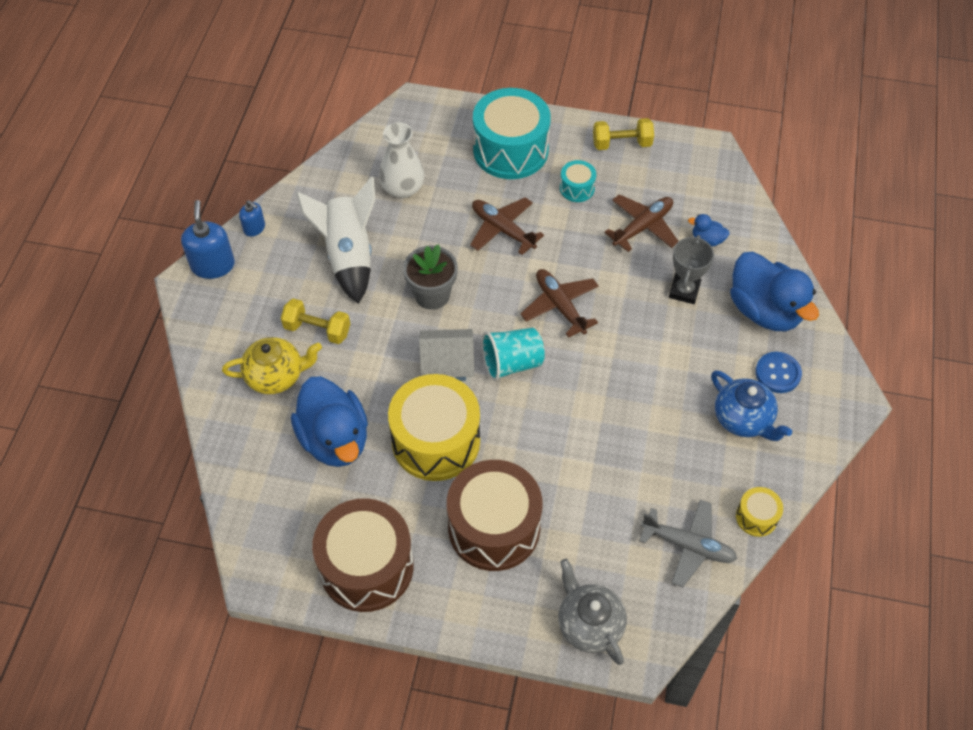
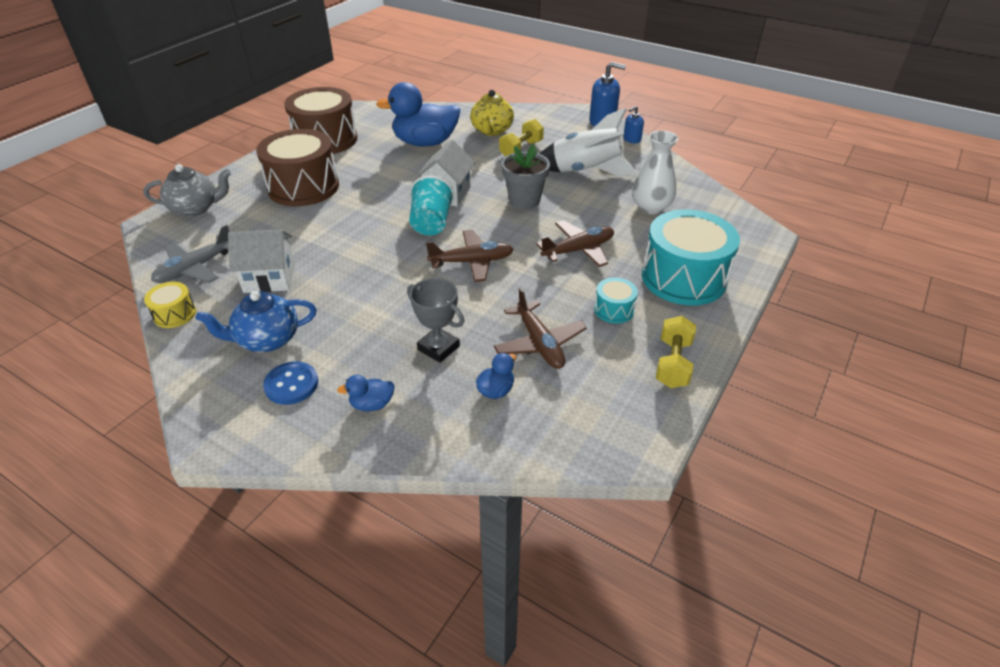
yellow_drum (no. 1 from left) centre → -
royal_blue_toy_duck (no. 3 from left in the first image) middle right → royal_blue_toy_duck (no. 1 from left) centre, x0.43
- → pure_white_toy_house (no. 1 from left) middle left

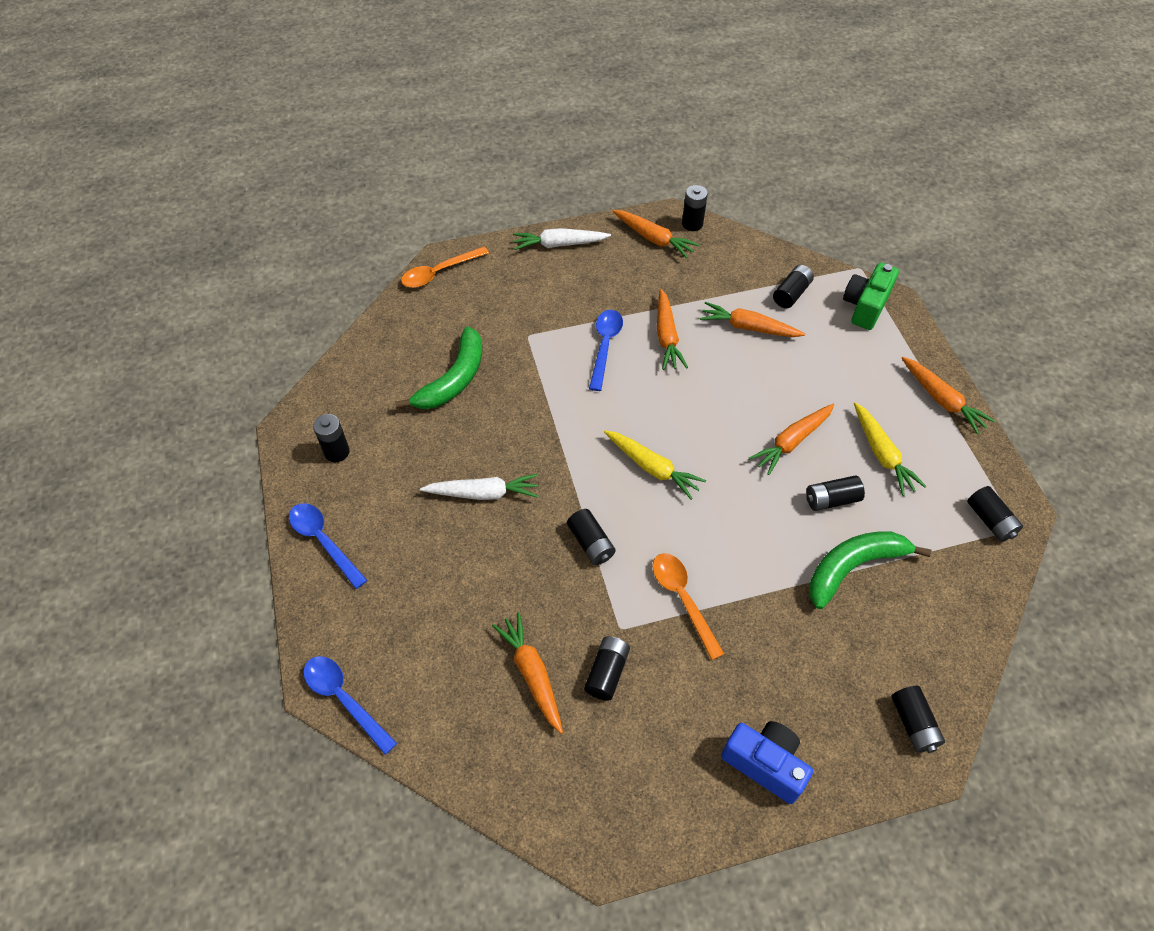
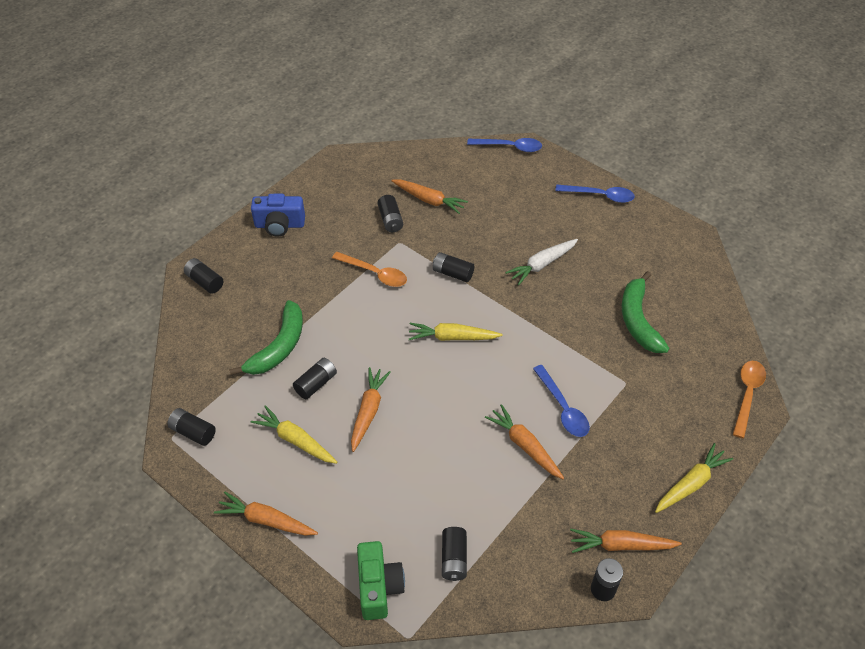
jet-black_AA_battery (no. 1 from left) middle left → -
pure_white_toy_carrot (no. 2 from left) top centre → yellow_toy_carrot (no. 3 from left) bottom right
orange_toy_carrot (no. 4 from left) centre → -

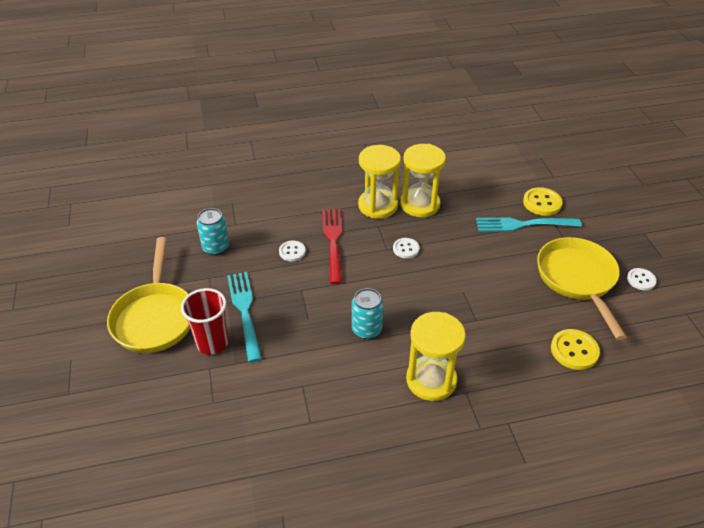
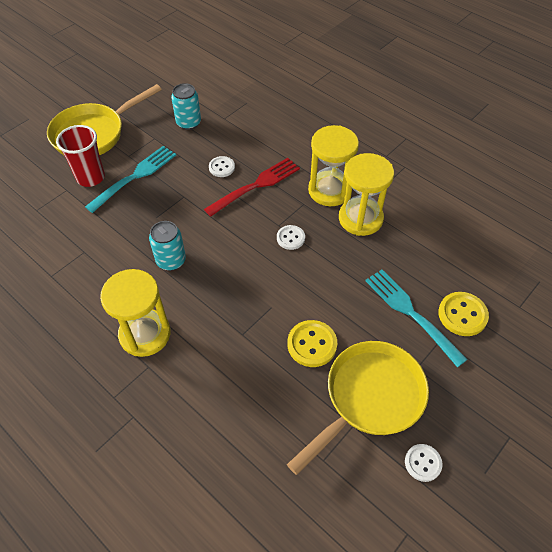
yellow_button (no. 2 from left in the first image) middle right → yellow_button (no. 1 from left) centre, relocated

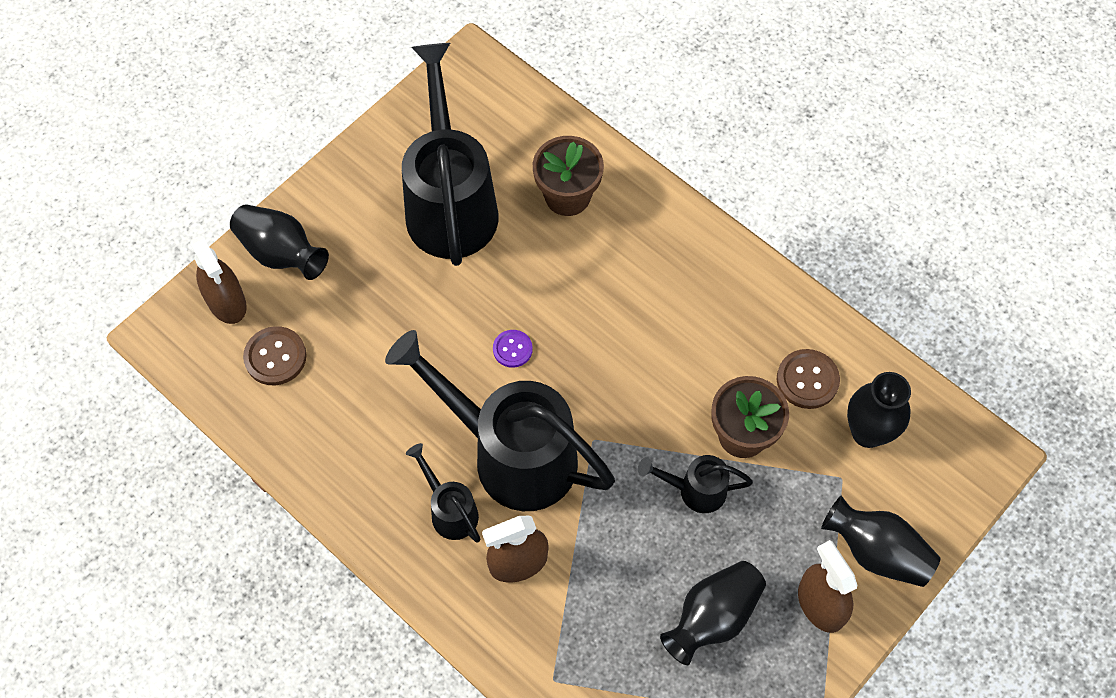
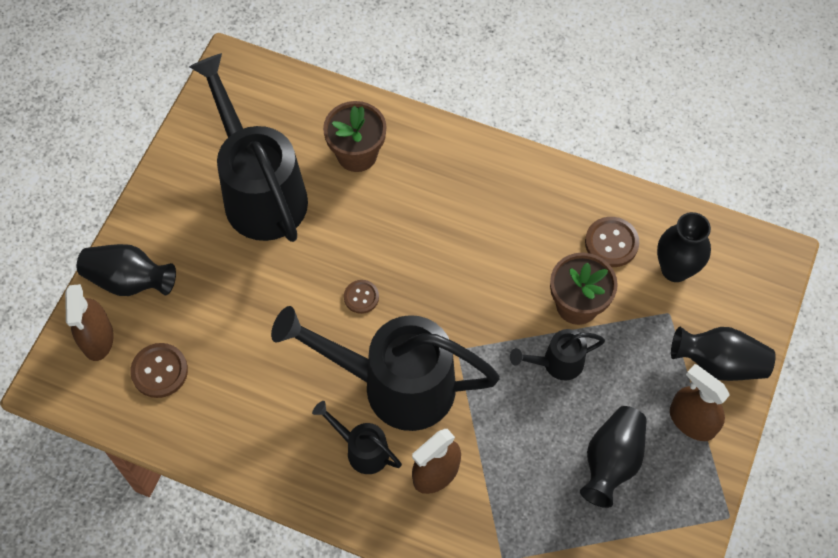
dark_brown_spray_bottle (no. 1 from left) middle left, 45 degrees clockwise
purple_button centre → dark_brown_button (no. 2 from left) centre

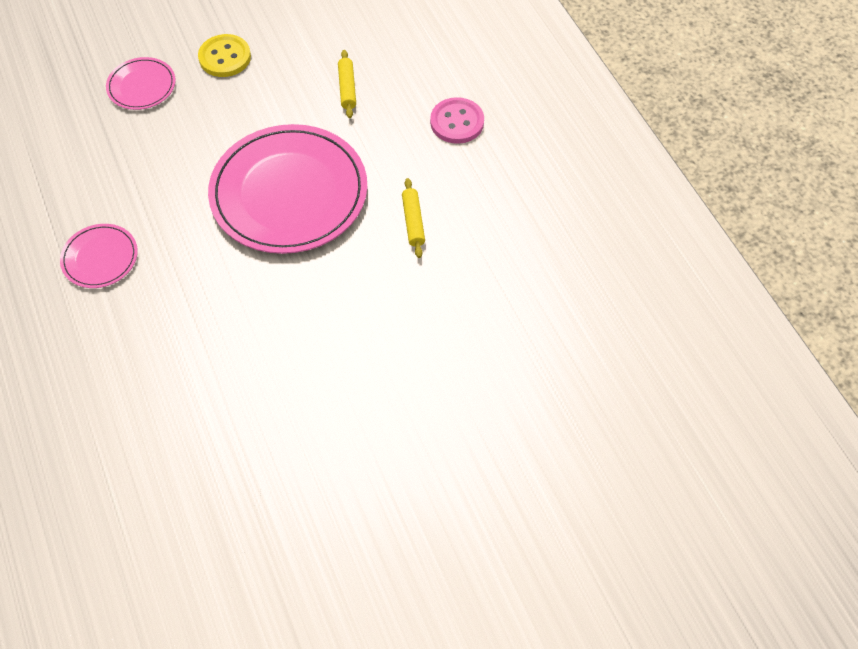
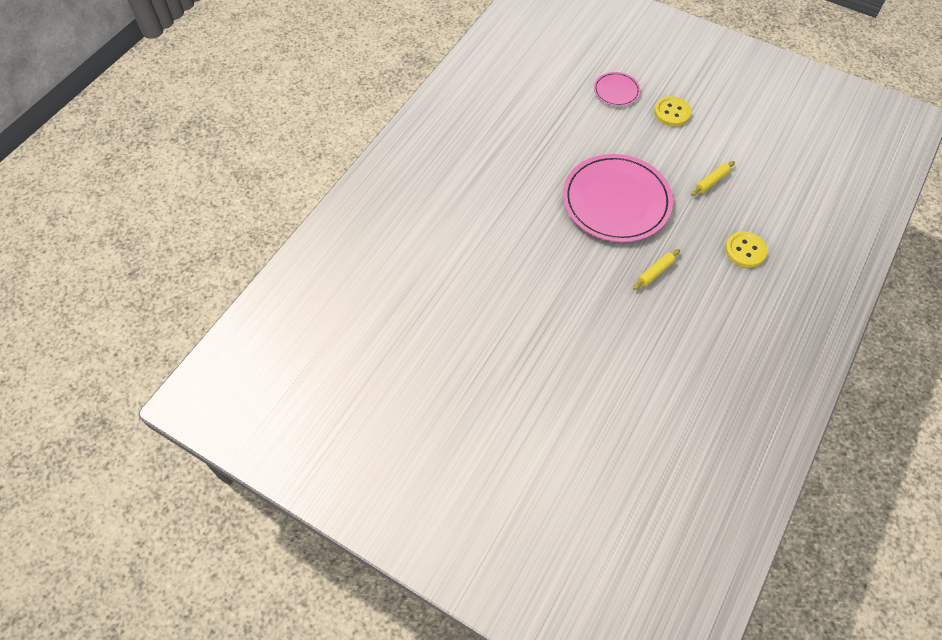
rose-pink_flat_dish (no. 1 from left) middle left → -
rose-pink_button top centre → yellow_button (no. 2 from left) middle right

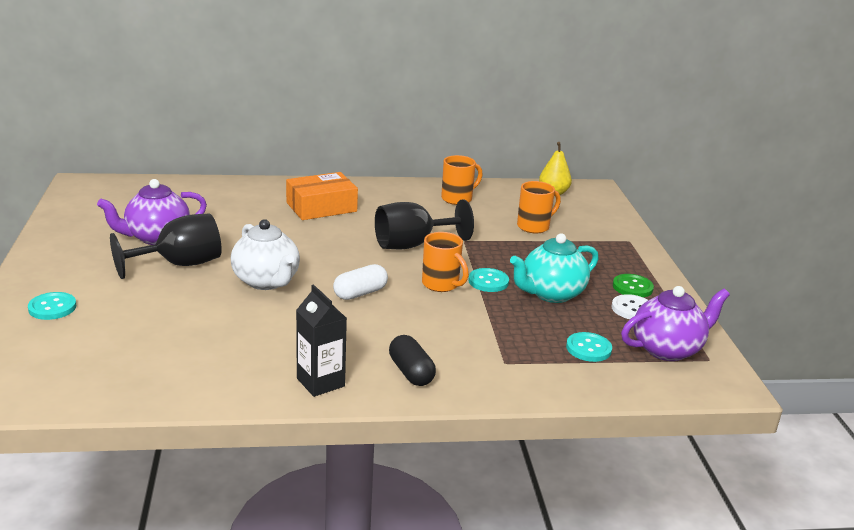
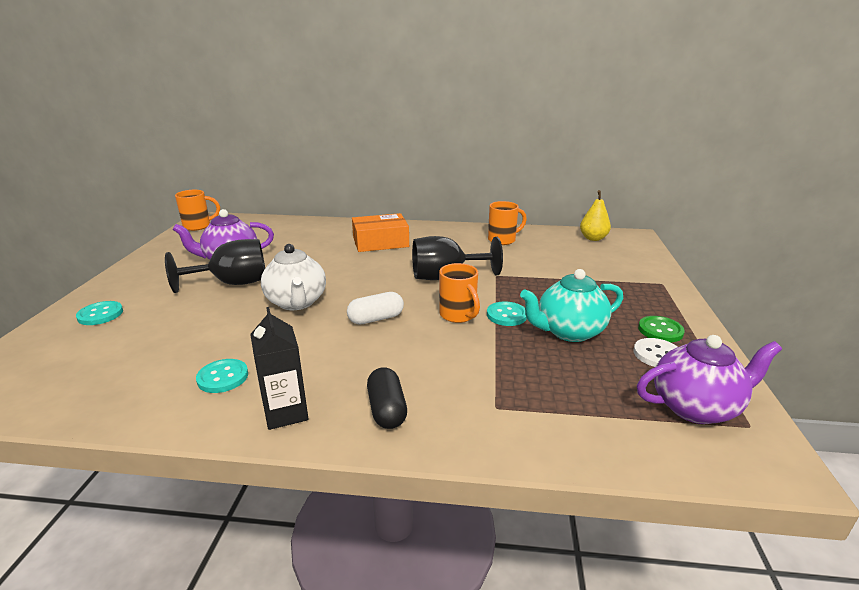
orange_tea_mug (no. 3 from left in the first image) centre → orange_tea_mug (no. 1 from left) middle left, relocated
teal_button (no. 3 from left in the first image) middle right → teal_button (no. 2 from left) middle left, relocated

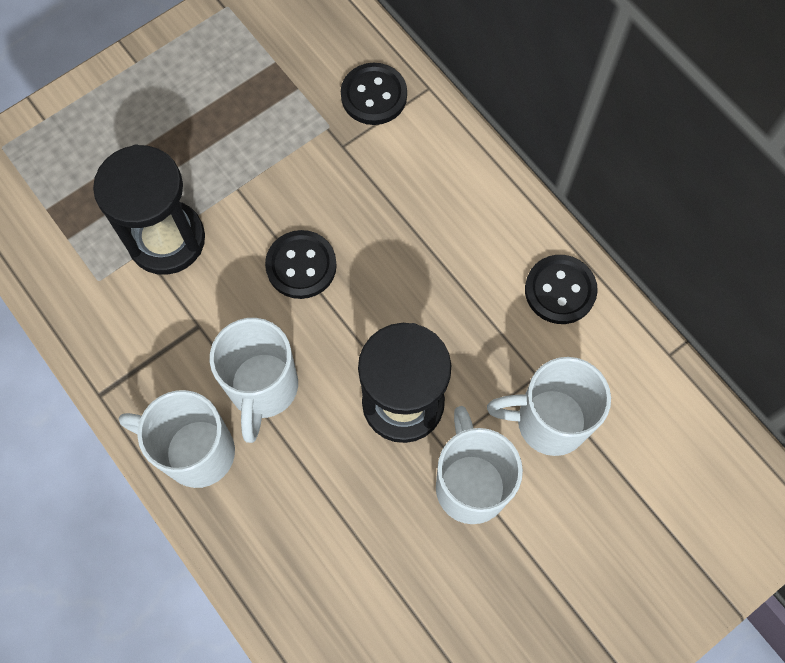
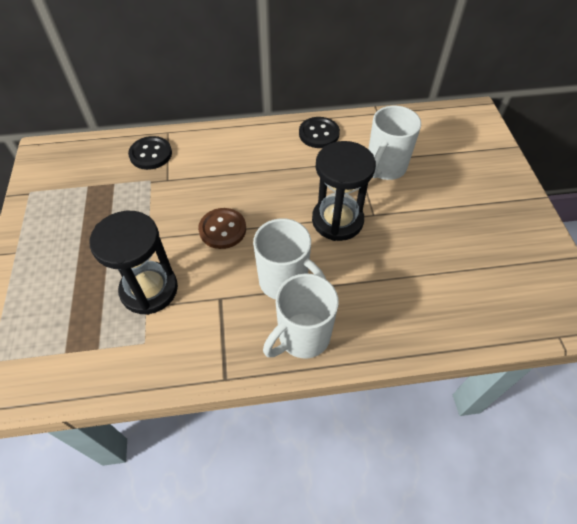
jet-black_button (no. 1 from left) centre → dark_brown_button centre
pure_white_tea_mug (no. 3 from left) bottom centre → -

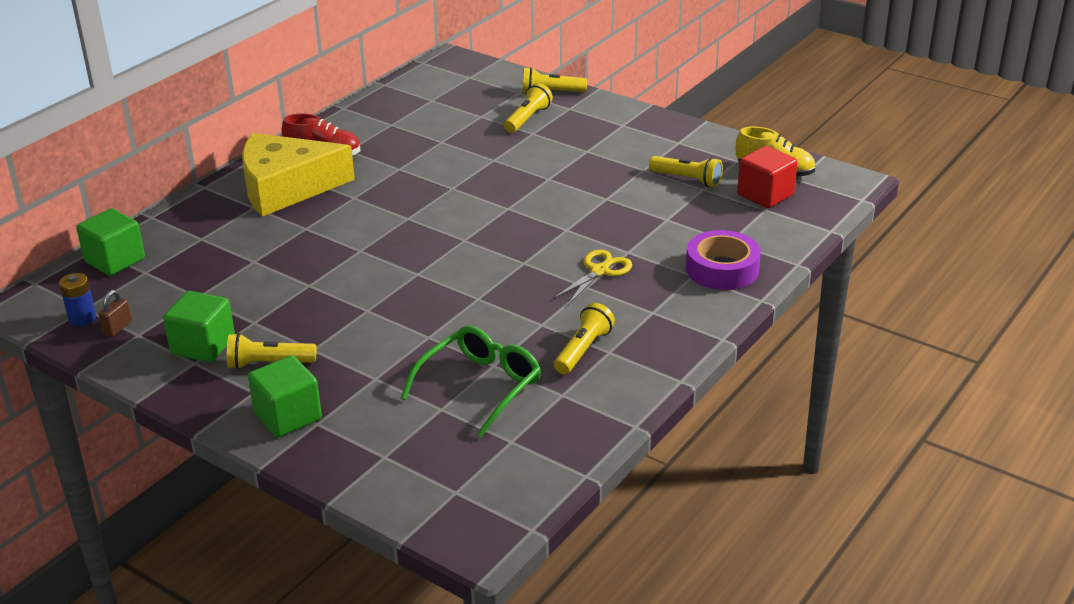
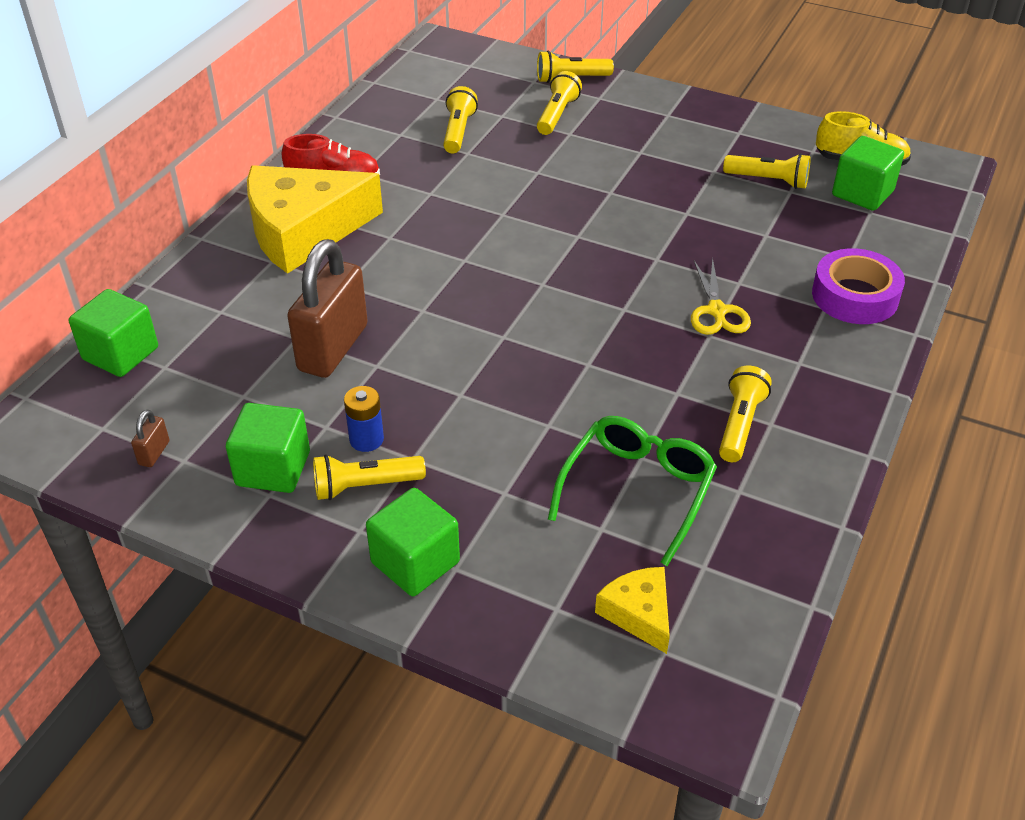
royal_blue_AA_battery middle left → royal_blue_AA_battery centre, relocated
yellow_pair_of_scissors centre → yellow_pair_of_scissors middle right, 150 degrees clockwise
red_solid_cube top right → emerald_solid_cube (no. 4 from left) top right
- → dark_brown_lock (no. 2 from left) middle left
- → yellow_torch (no. 2 from left) top centre
- → yellow_piece_of_cheese (no. 2 from left) bottom centre

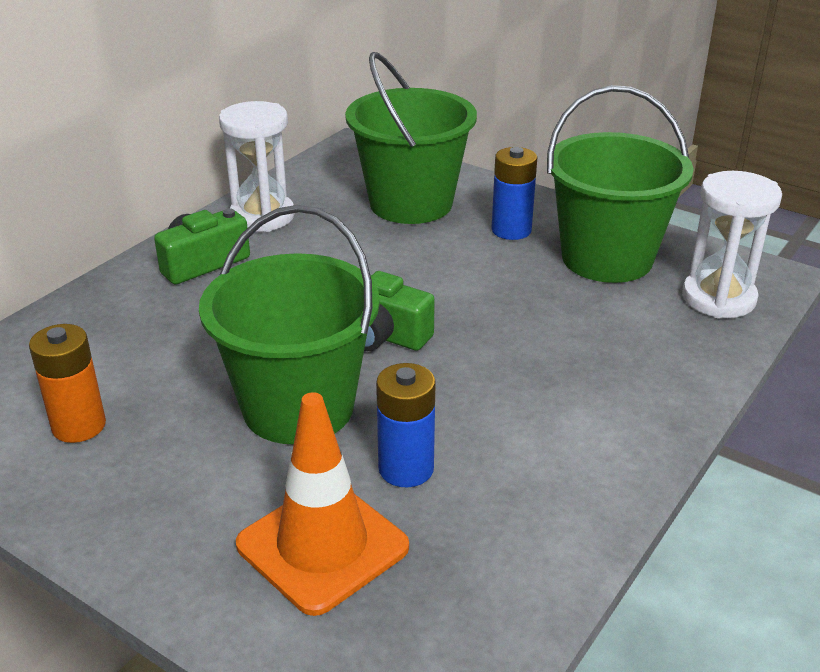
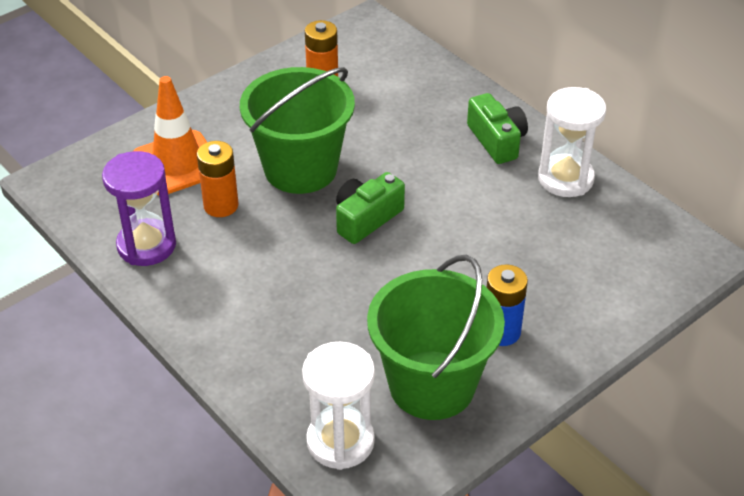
emerald_sand_bucket (no. 2 from left) top centre → -
royal_blue_AA_battery (no. 1 from left) centre → orange_AA_battery (no. 1 from left) middle left
- → purple_sandglass middle left

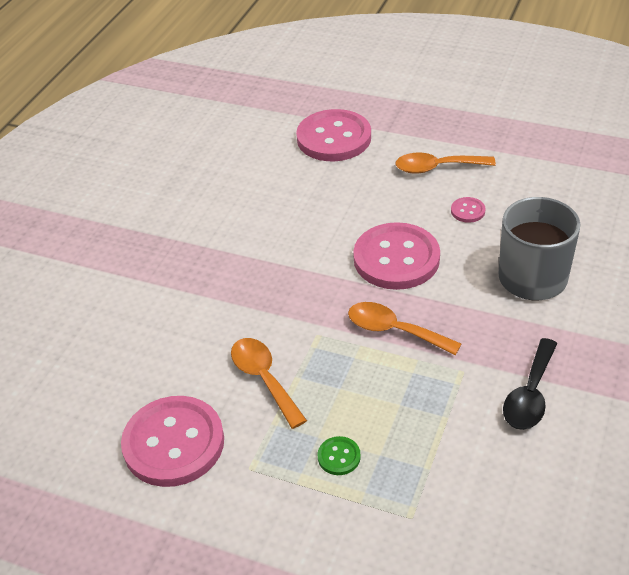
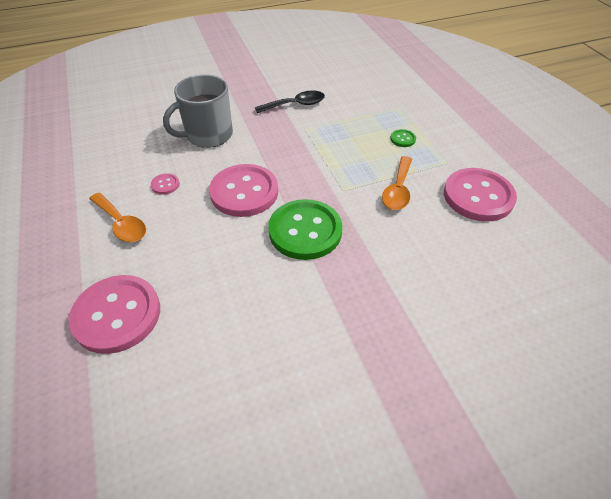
orange_tablespoon (no. 2 from left) centre → -
- → emerald_button (no. 1 from left) centre

